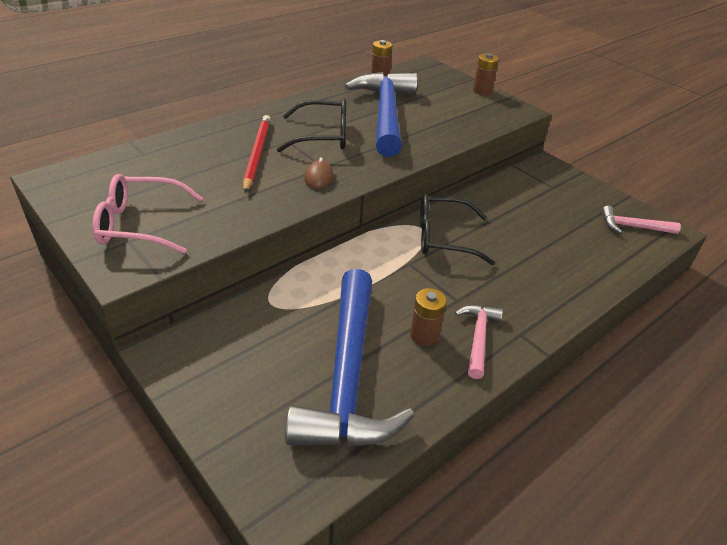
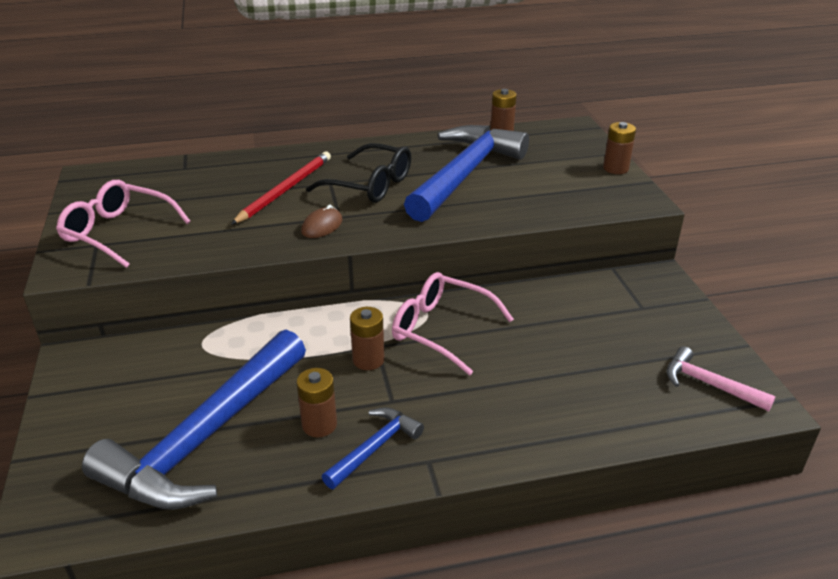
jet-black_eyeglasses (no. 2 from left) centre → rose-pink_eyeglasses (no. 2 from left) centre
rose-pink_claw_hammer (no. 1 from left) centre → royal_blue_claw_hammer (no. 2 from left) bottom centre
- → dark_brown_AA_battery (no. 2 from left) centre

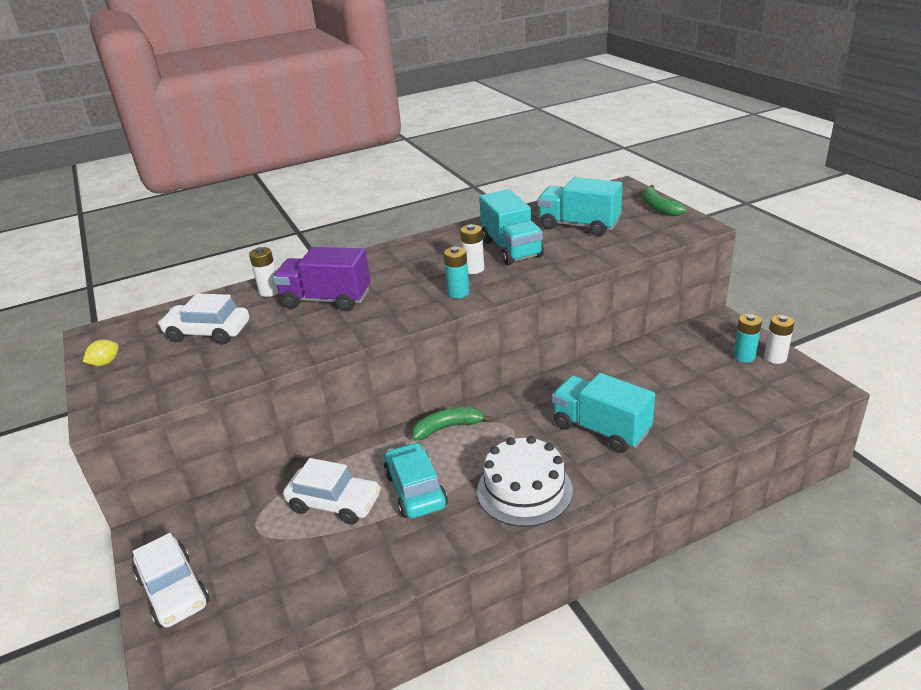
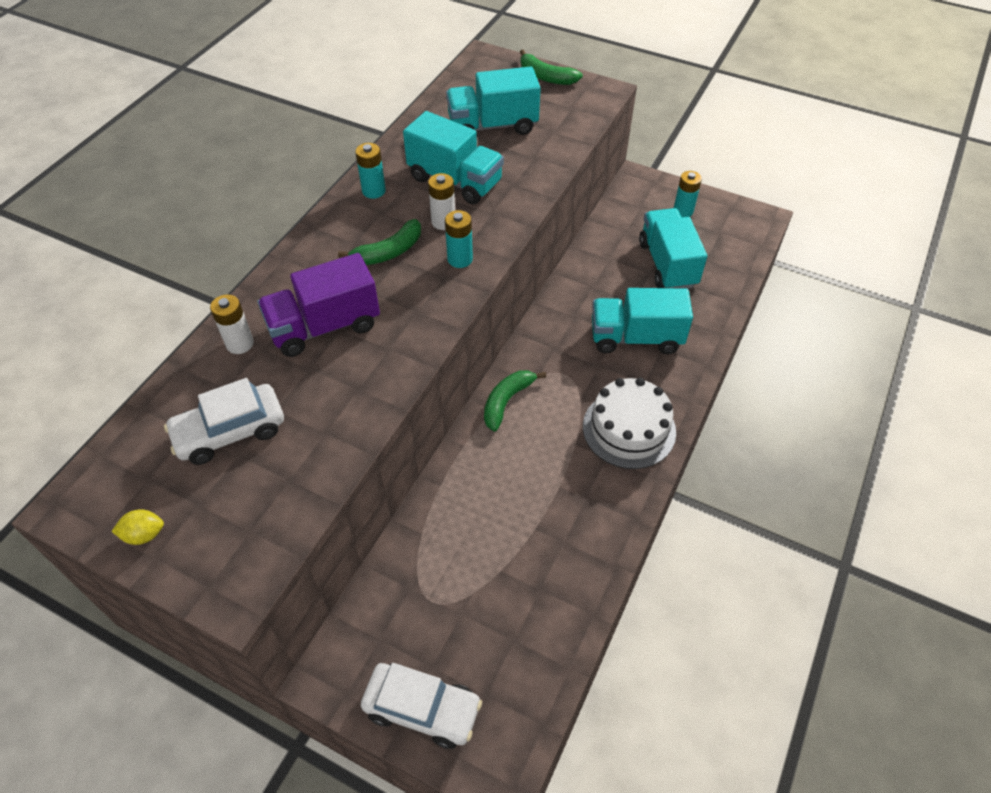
yellow_lemon middle left, 75 degrees clockwise
pure_white_toy_car (no. 3 from left) bottom centre → -
teal_toy_car bottom centre → -
pure_white_AA_battery (no. 3 from left) middle right → -
- → emerald_banana_fruit (no. 1 from left) top centre
- → teal_AA_battery (no. 1 from left) top centre
- → teal_toy_truck (no. 4 from left) top right

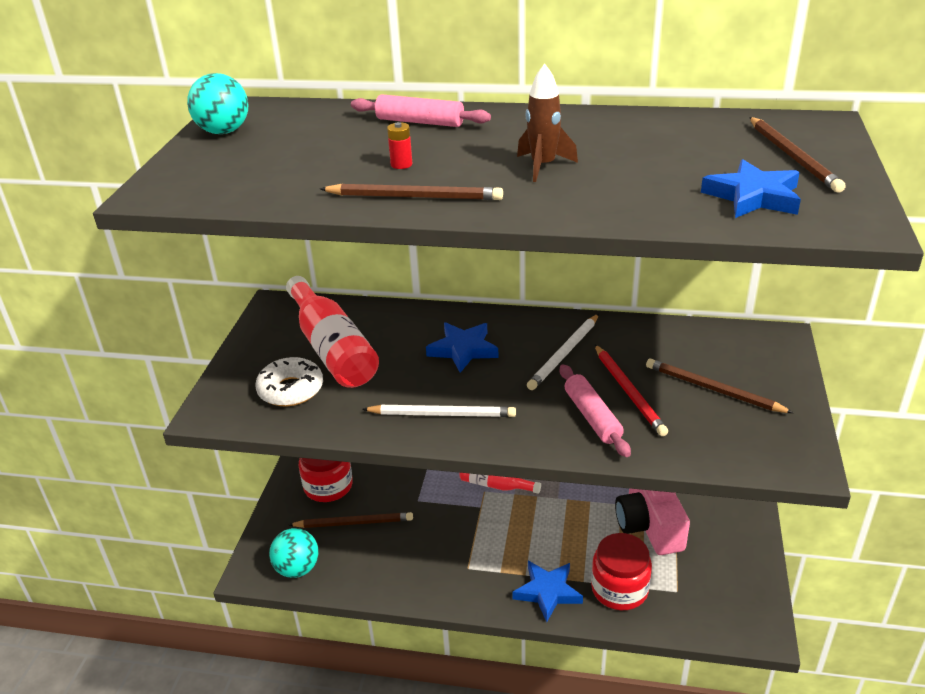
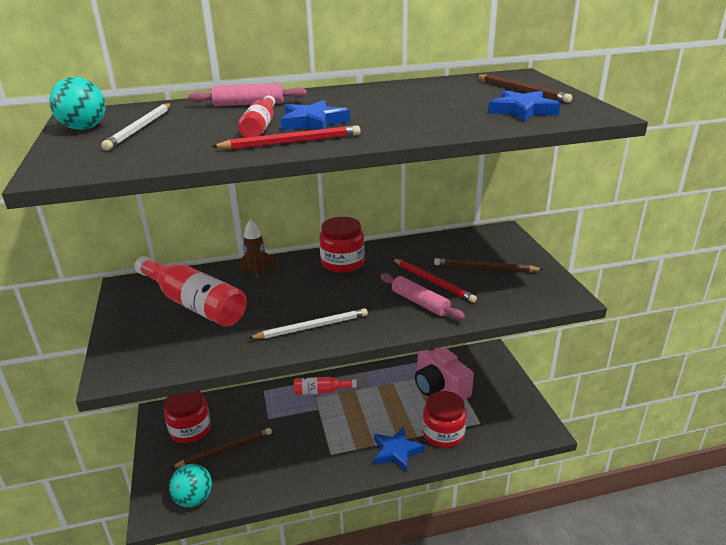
pure_white_donut middle left → -
dark_brown_pencil (no. 2 from left) top centre → red_pencil (no. 1 from left) top centre
red_AA_battery top centre → red_flask (no. 2 from left) top centre
royal_blue_star_shape (no. 1 from left) centre → royal_blue_star_shape (no. 1 from left) top centre, relocated
dark_brown_spaceship top centre → dark_brown_spaceship centre, relocated
pure_white_pencil (no. 2 from left in the first image) centre → pure_white_pencil (no. 1 from left) top left, relocated
- → red_jam_jar (no. 2 from left) centre

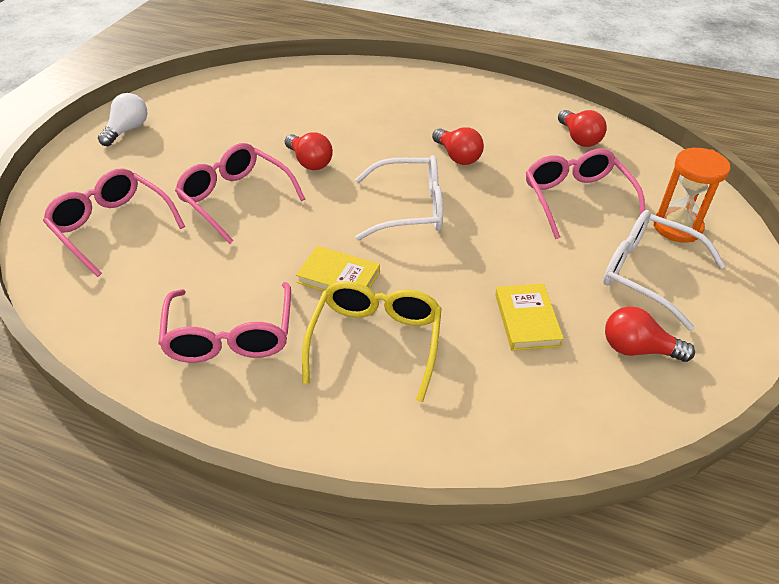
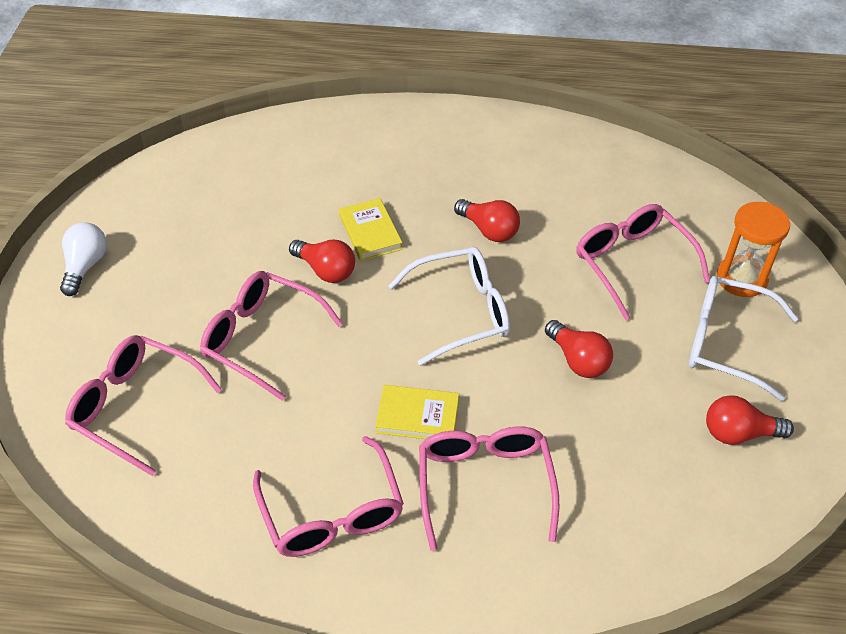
yellow_eyeglasses centre → rose-pink_eyeglasses (no. 4 from left) bottom centre
yellow_hardcover (no. 2 from left in the first image) middle right → yellow_hardcover (no. 1 from left) centre, relocated
red_bulb (no. 3 from left) top right → red_bulb (no. 3 from left) middle right, relocated

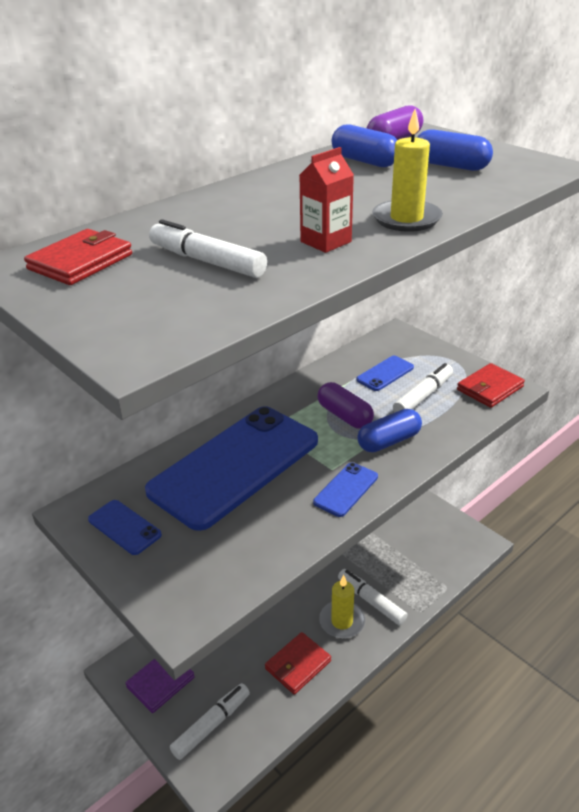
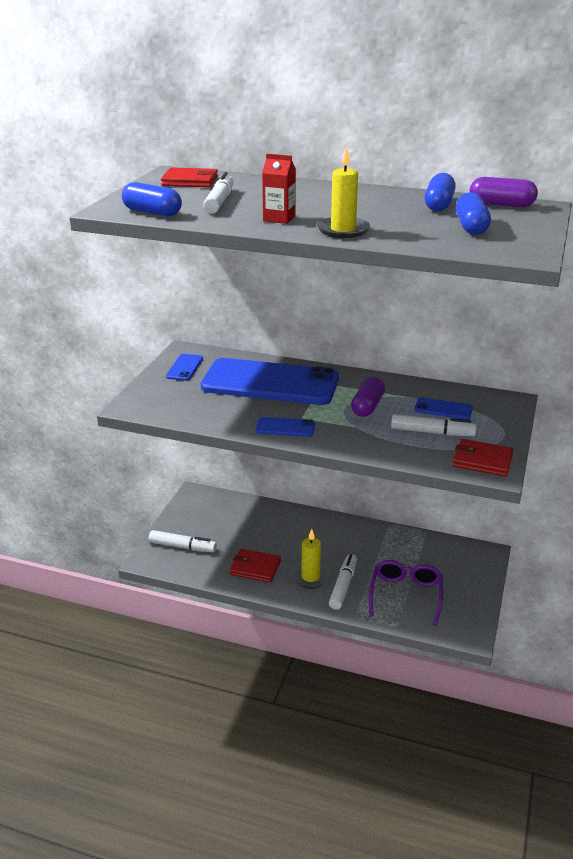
purple_billfold bottom left → -
royal_blue_pill_shape (no. 2 from left in the first image) middle right → royal_blue_pill_shape (no. 1 from left) top left, relocated
- → purple_eyeglasses bottom right

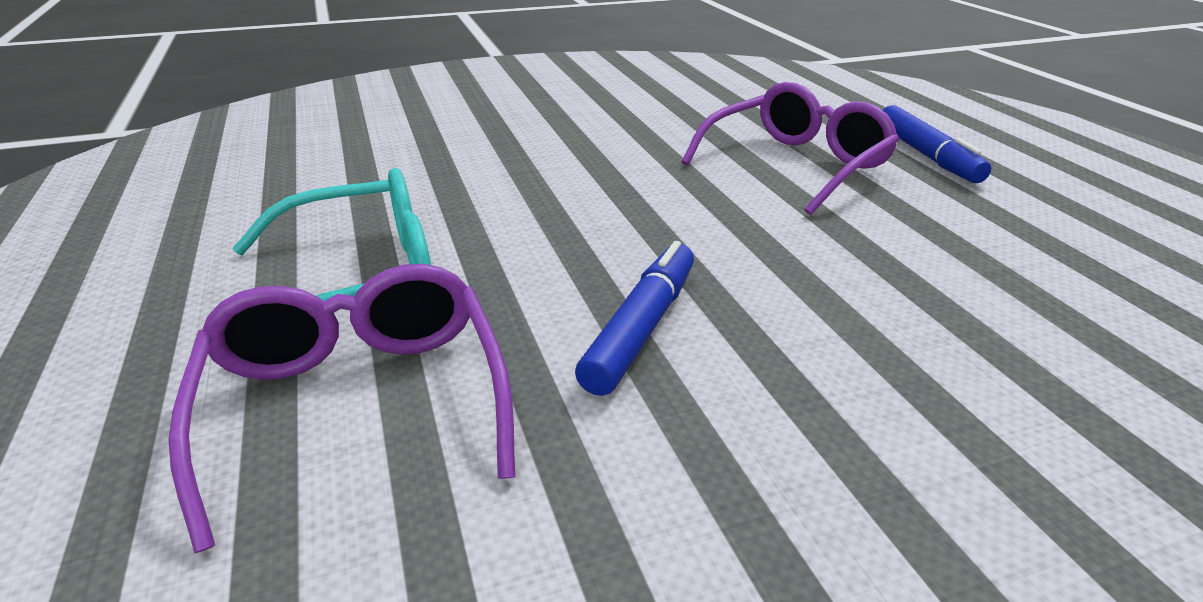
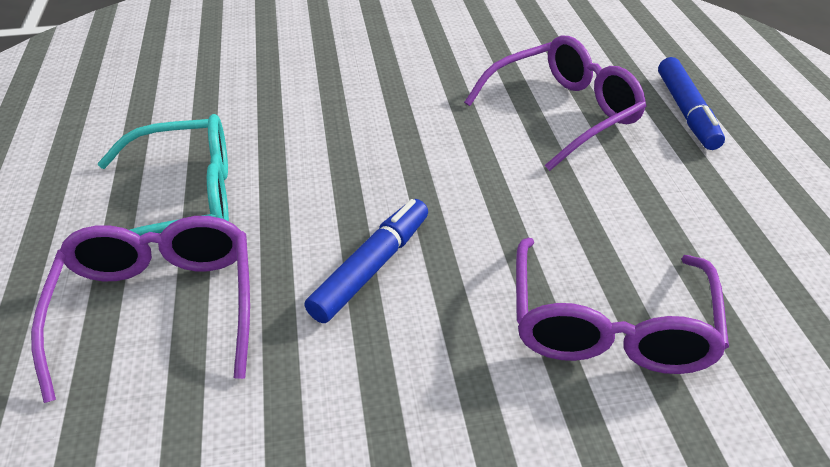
- → purple_eyeglasses (no. 3 from left) middle right

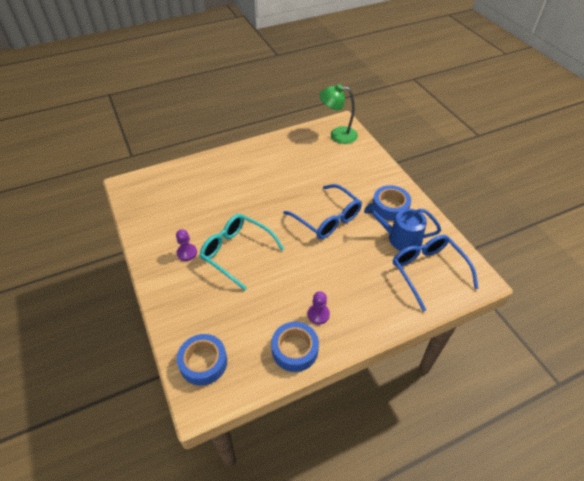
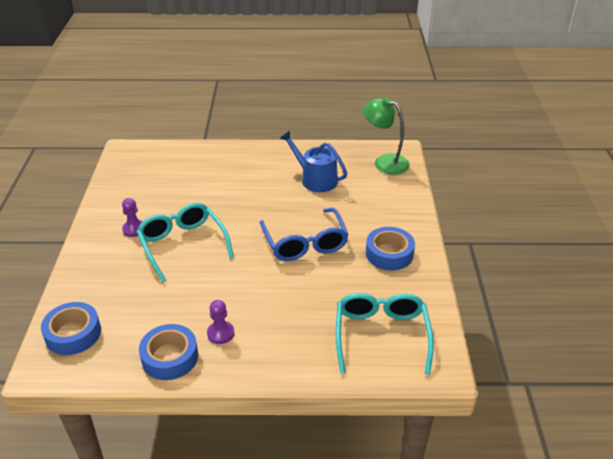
royal_blue_sprinkling_can middle right → royal_blue_sprinkling_can centre, relocated
royal_blue_eyeglasses (no. 2 from left) middle right → teal_eyeglasses (no. 2 from left) bottom centre

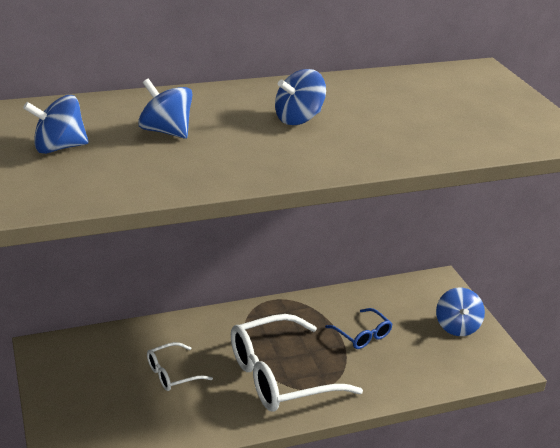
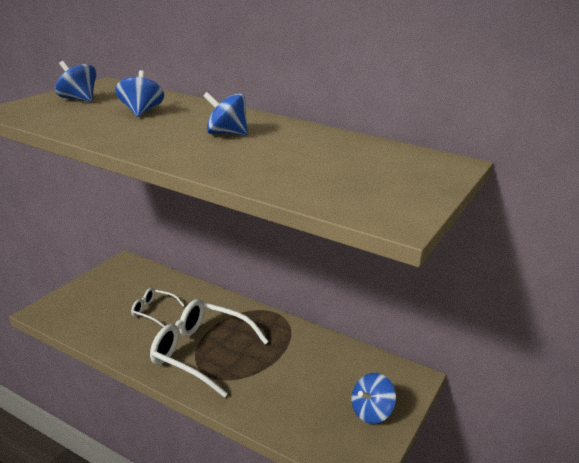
royal_blue_eyeglasses bottom centre → -

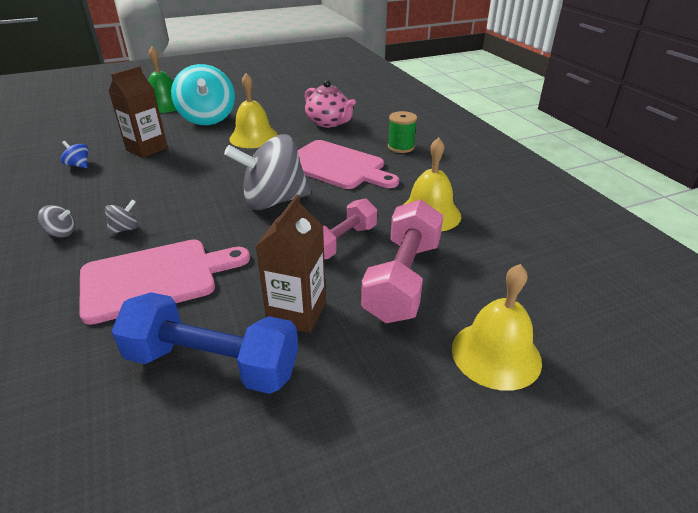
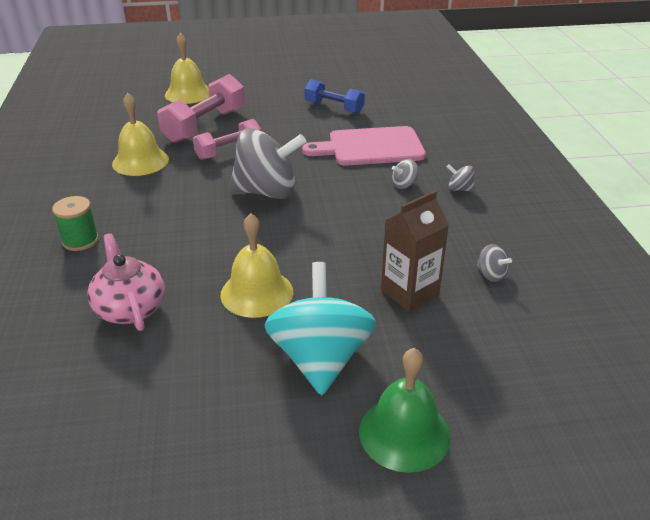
royal_blue_spinning_top top left → grey_spinning_top (no. 4 from left) middle right
royal_blue_free_weight bottom left → royal_blue_free_weight top centre, x0.65
dark_brown_milk_carton (no. 2 from left) centre → -
rose-pink_bread_board (no. 2 from left) top centre → -

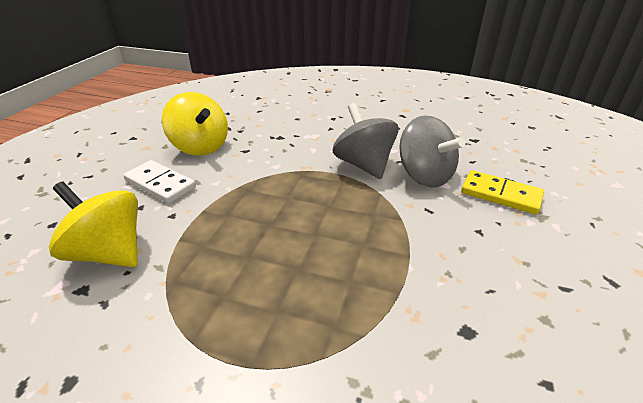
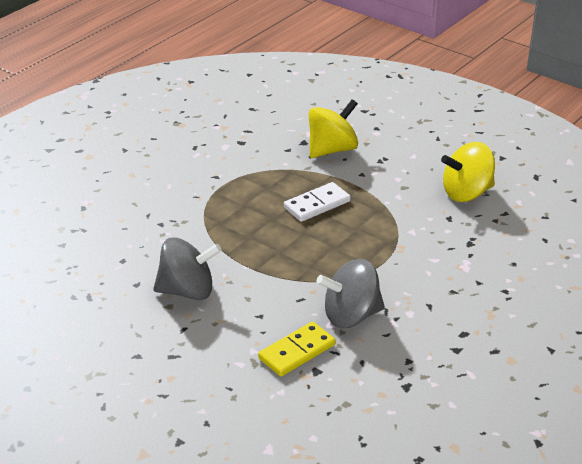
pure_white_domino_tile middle left → pure_white_domino_tile centre, relocated
grey_spinning_top (no. 1 from left) centre → grey_spinning_top (no. 1 from left) middle left, relocated

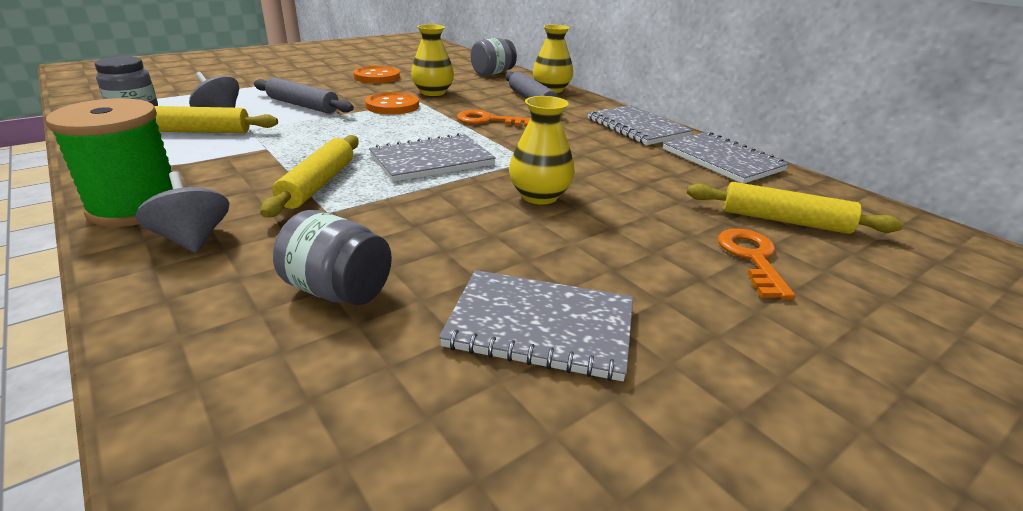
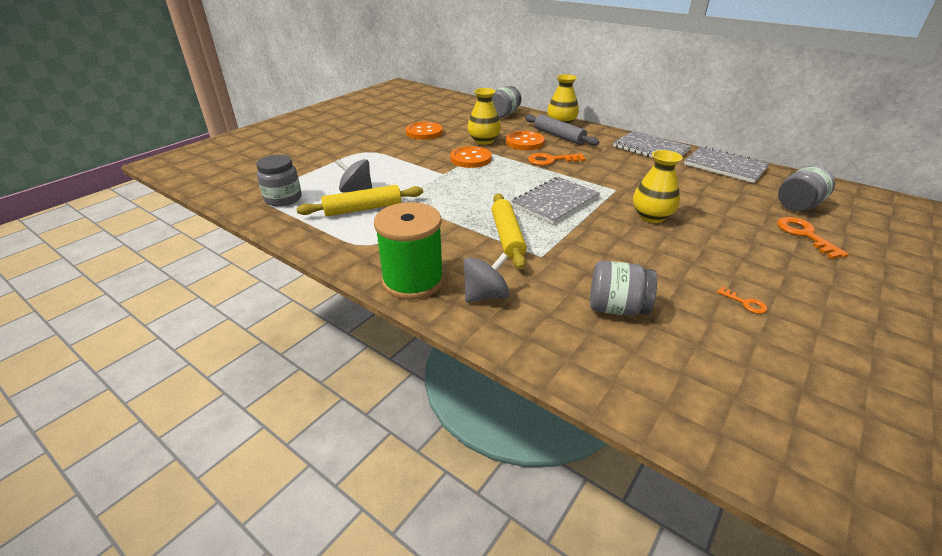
grey_spinning_top (no. 1 from left in the first image) middle left → grey_spinning_top (no. 2 from left) centre, 105 degrees clockwise
grey_dough_roller (no. 1 from left) top left → -
grey_notepad (no. 2 from left) centre → orange_latchkey (no. 2 from left) middle right
yellow_dough_roller (no. 3 from left) middle right → grey_jam_jar (no. 4 from left) middle right
- → orange_button (no. 3 from left) top centre

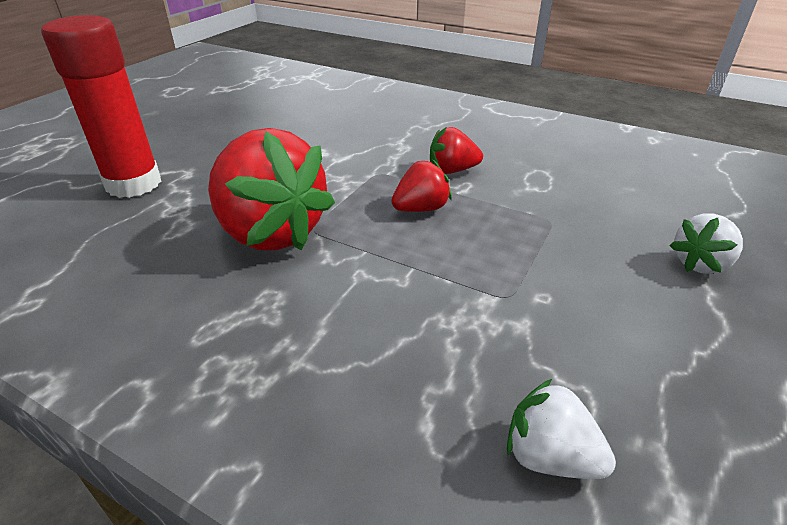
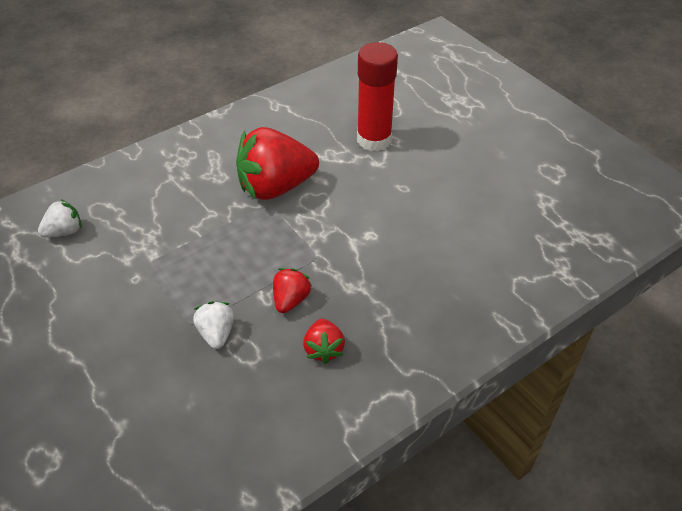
red_toy_strawberry (no. 2 from left in the first image) centre → red_toy_strawberry (no. 3 from left) bottom centre, relocated
pure_white_toy_strawberry (no. 2 from left) middle right → pure_white_toy_strawberry (no. 2 from left) middle left, relocated

